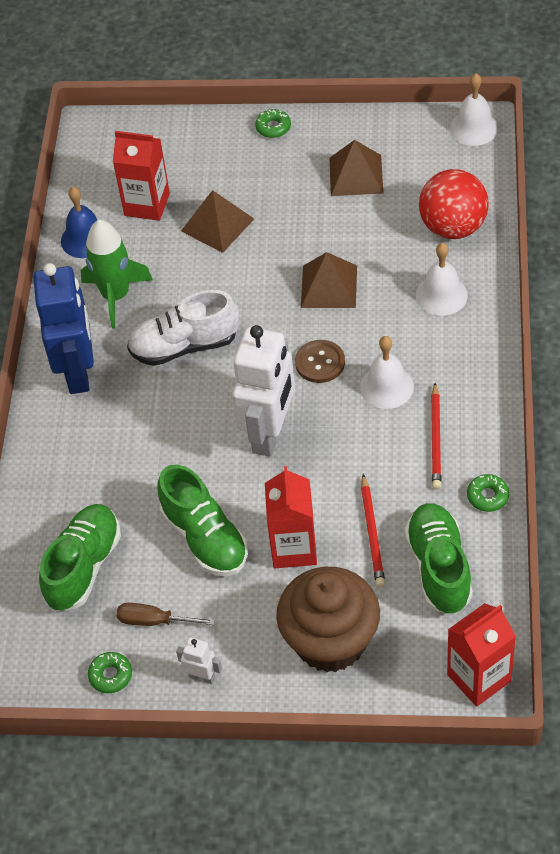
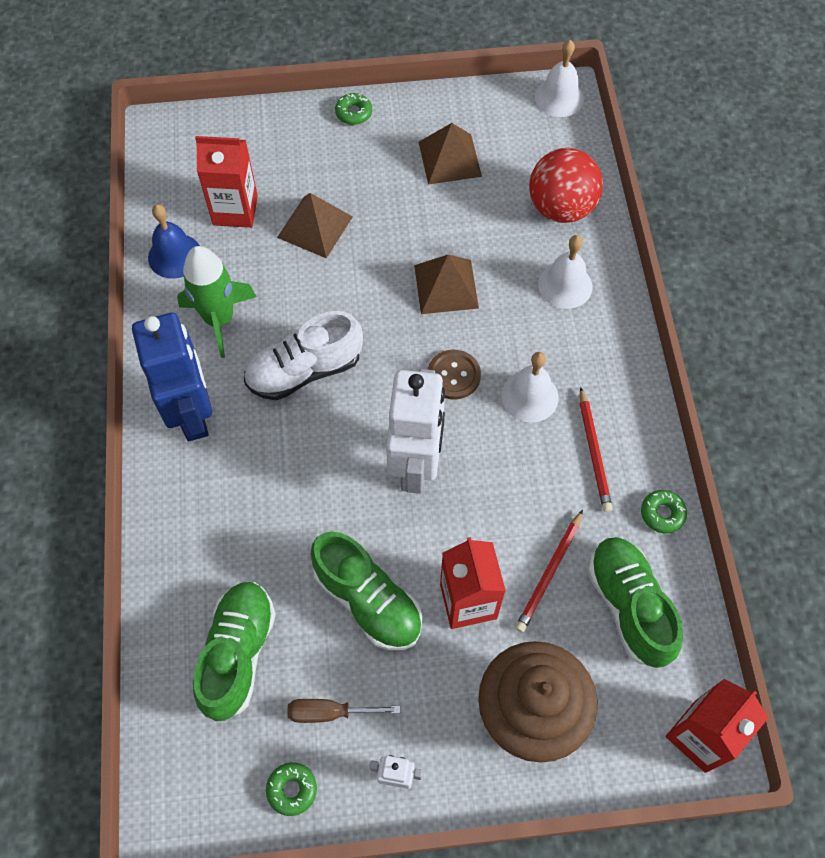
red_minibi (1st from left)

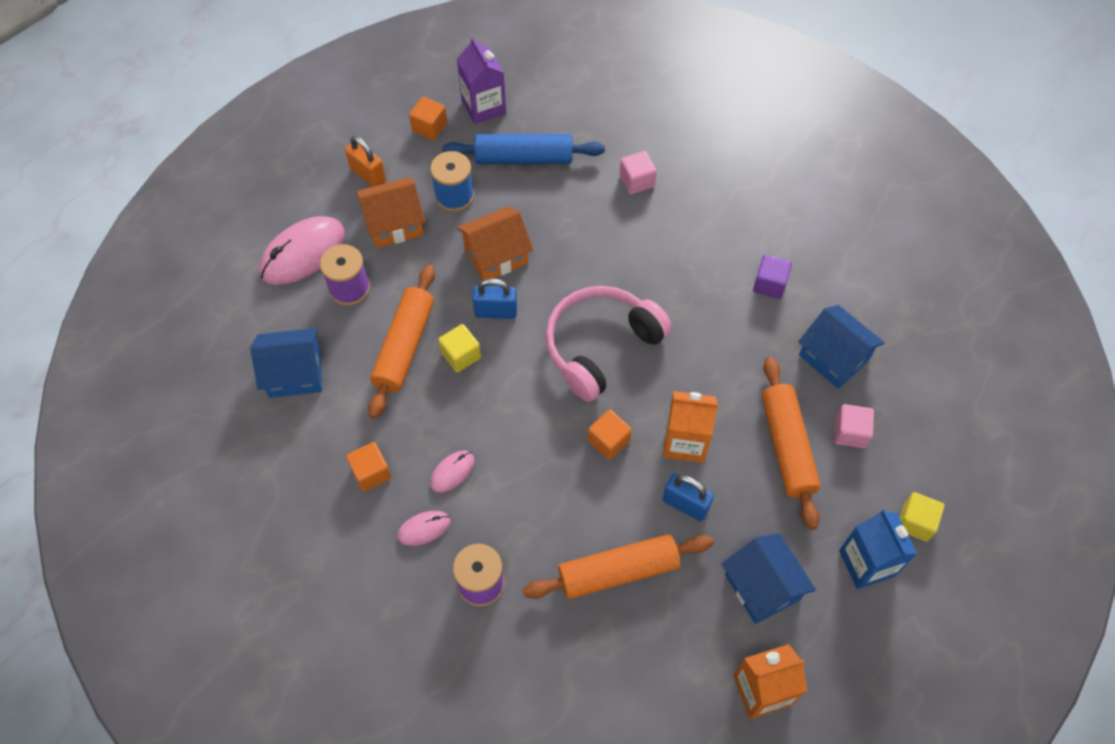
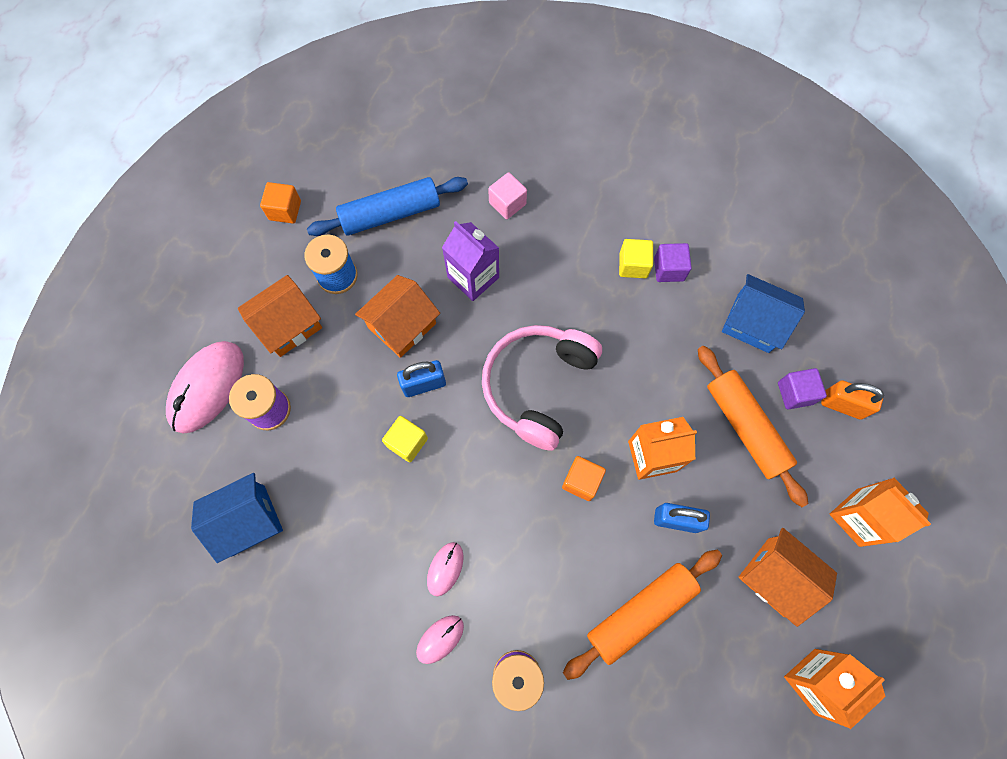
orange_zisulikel (1st from left in the first image)
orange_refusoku (1st from left in the first image)
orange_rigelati
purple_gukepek
yellow_zisulikel (2nd from left)
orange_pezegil (3rd from left)
purple_zisulikel (2nd from left)
orange_gukepek (3rd from left)

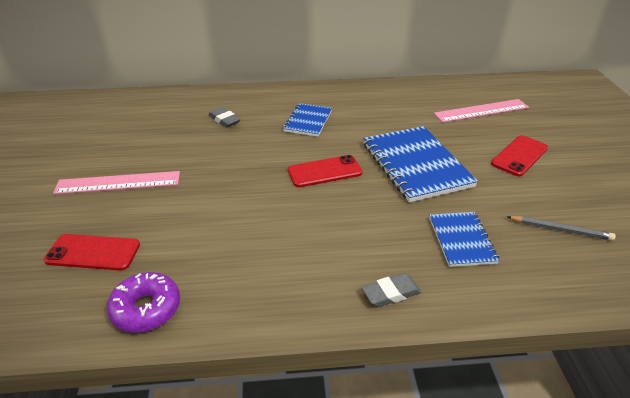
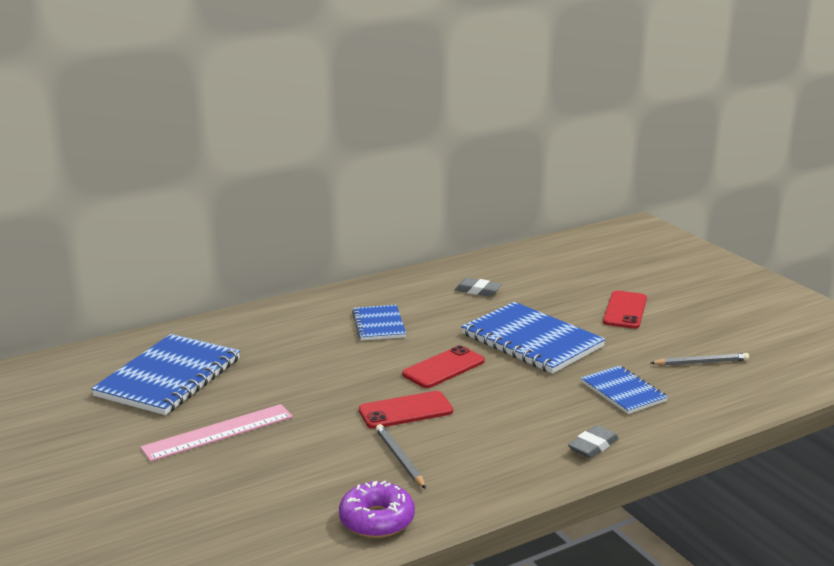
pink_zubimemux (2nd from left in the first image)
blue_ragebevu (1st from left)
grey_minibi (1st from left)
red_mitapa (1st from left)
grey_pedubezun (1st from left)

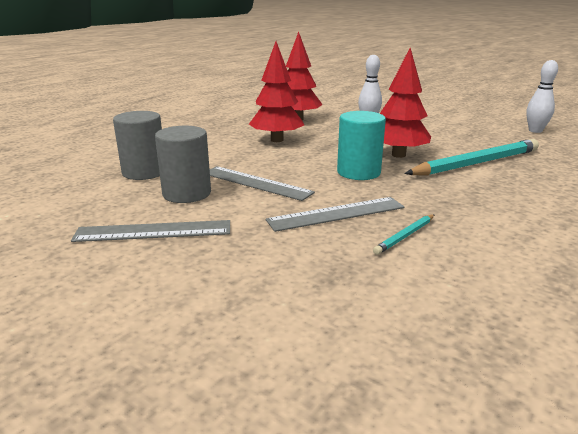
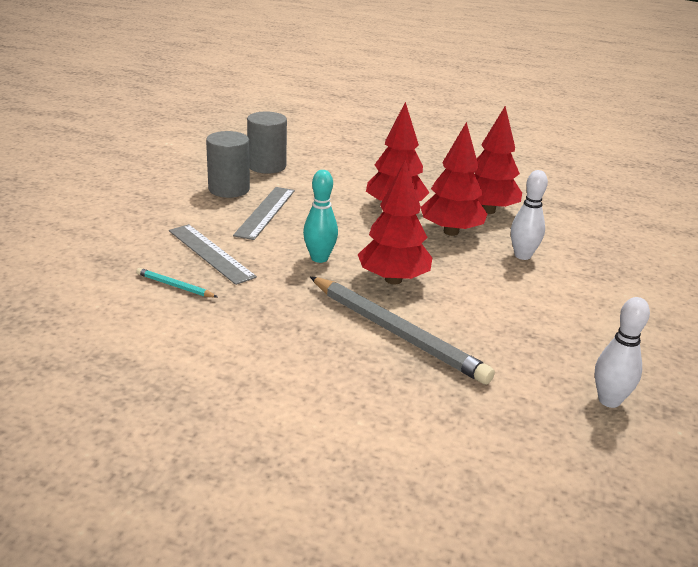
grey_zubimemux (1st from left in the first image)
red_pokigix (3rd from left)
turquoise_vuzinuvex
grey_minibi

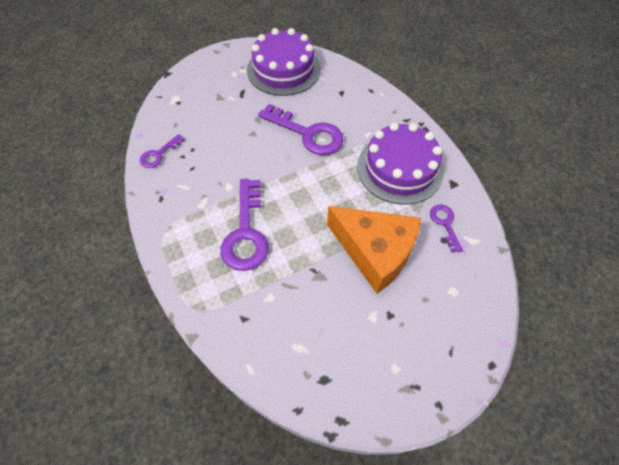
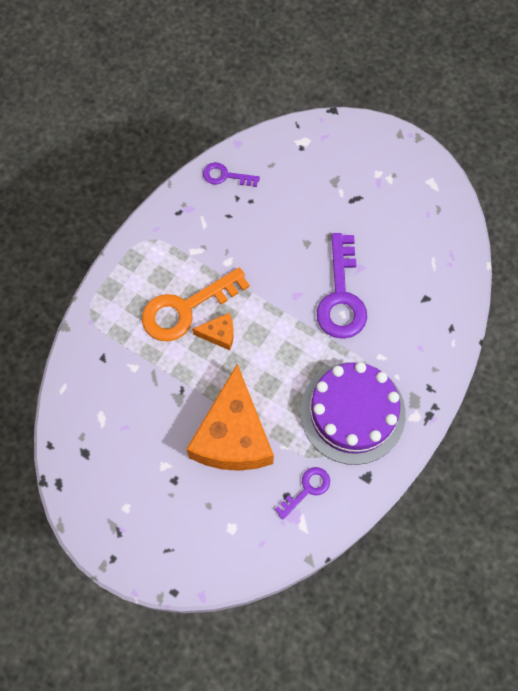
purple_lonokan (1st from left in the first image)
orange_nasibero (1st from left)
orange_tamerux

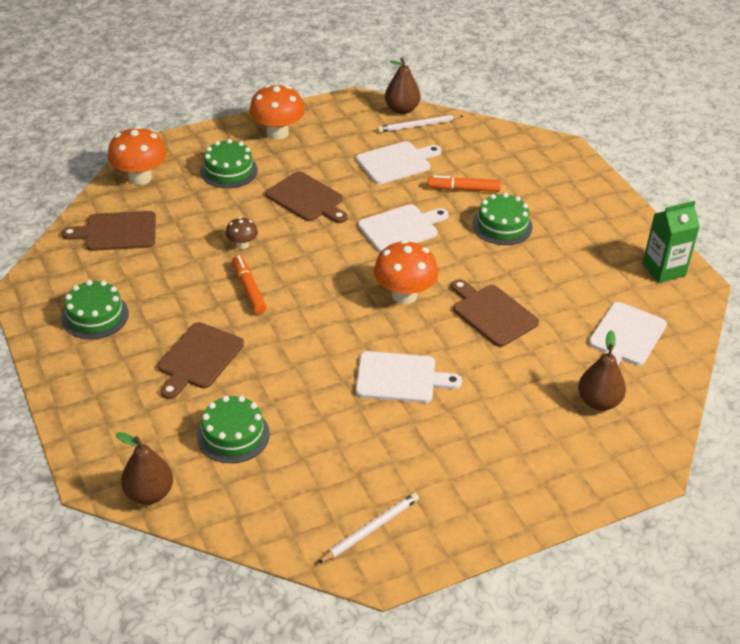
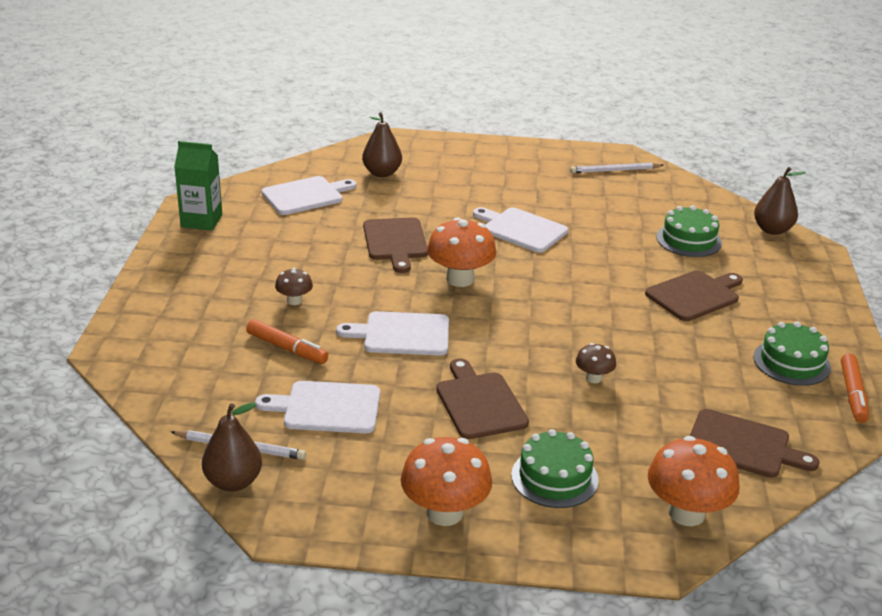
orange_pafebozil (2nd from left)
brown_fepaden (1st from left)

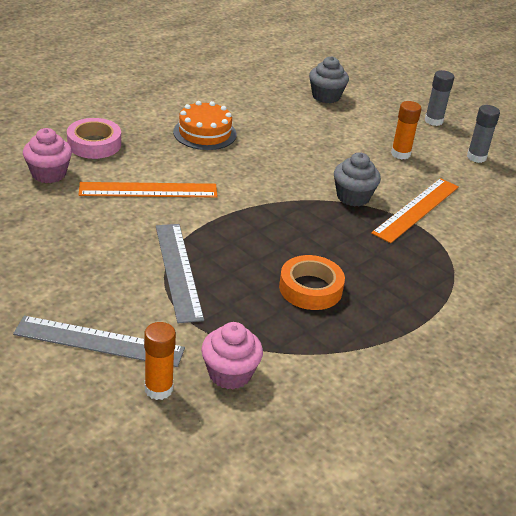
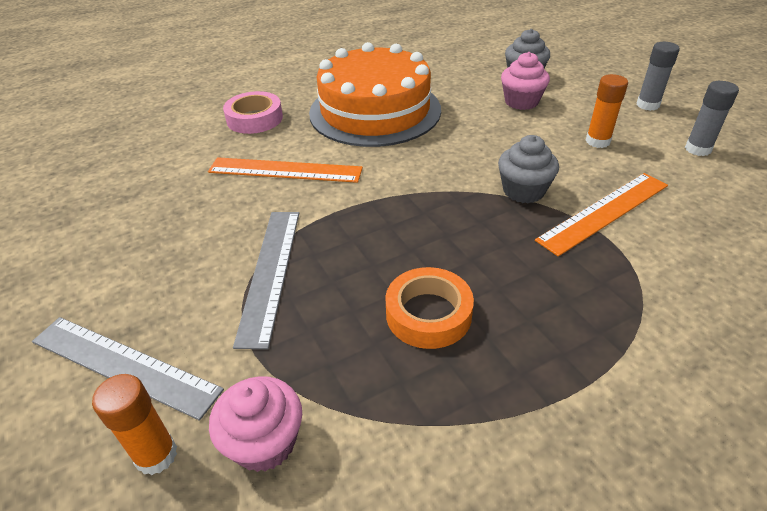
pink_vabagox (2nd from left)
orange_lonokan

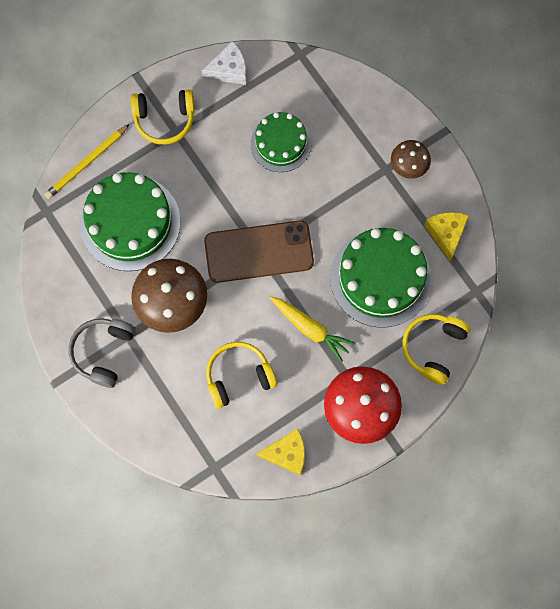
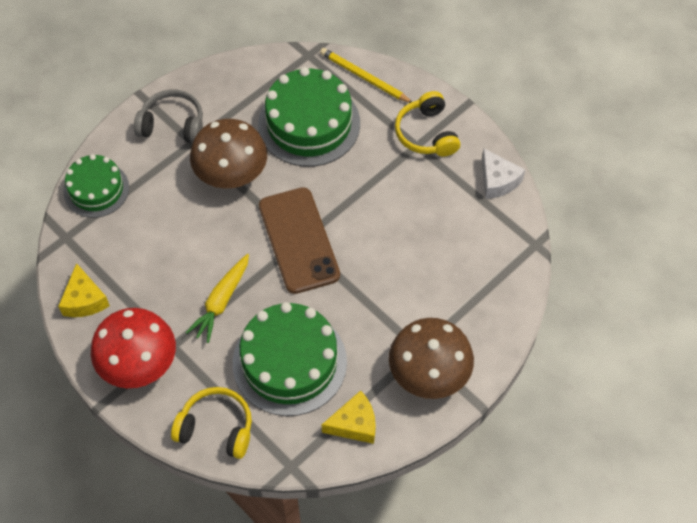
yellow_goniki (2nd from left in the first image)
green_lonokan (1st from left)
brown_fepaden (2nd from left)

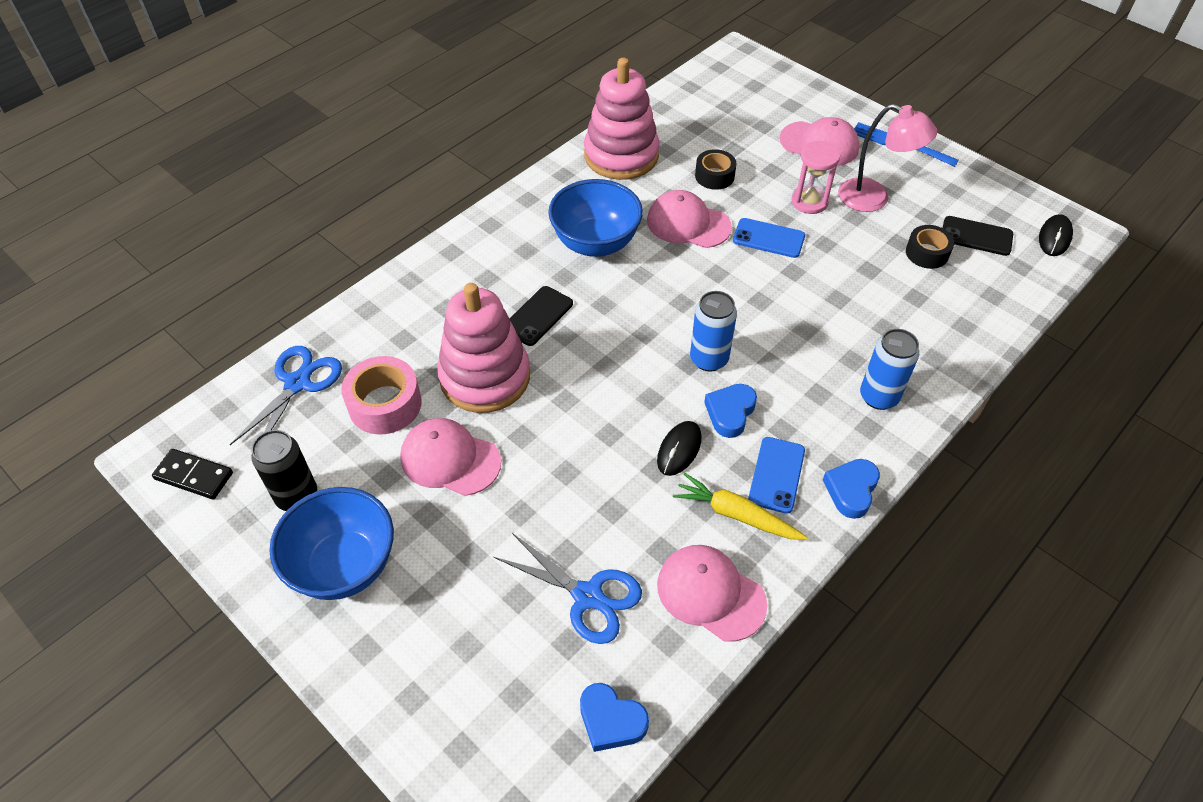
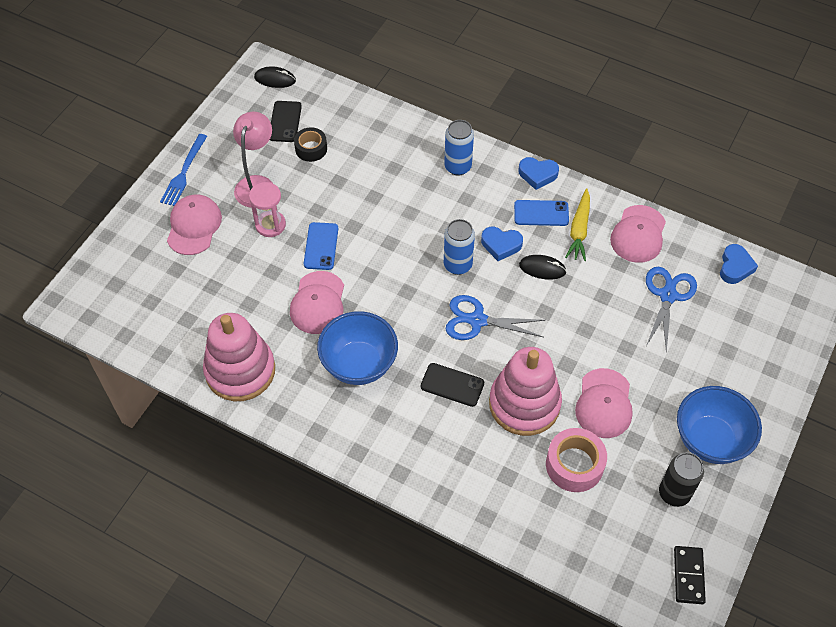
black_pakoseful (1st from left in the first image)
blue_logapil (1st from left)

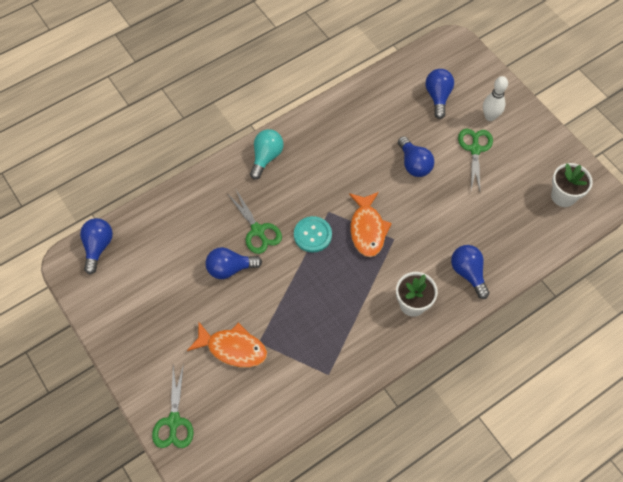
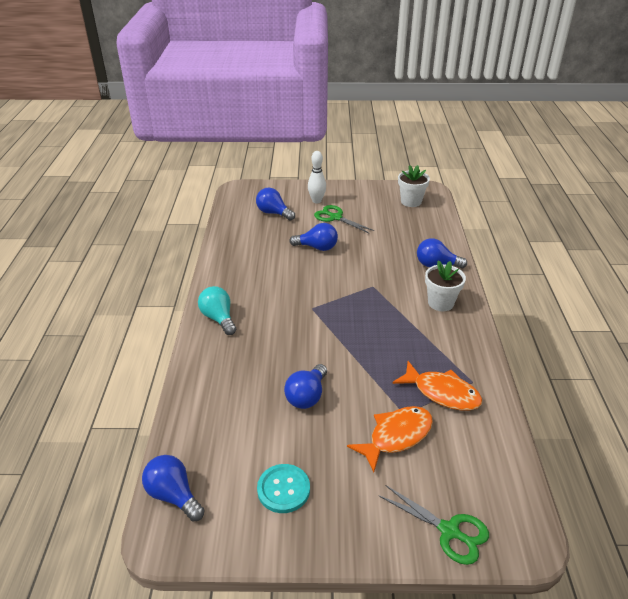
green_logapil (2nd from left in the first image)
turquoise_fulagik
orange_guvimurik (2nd from left)

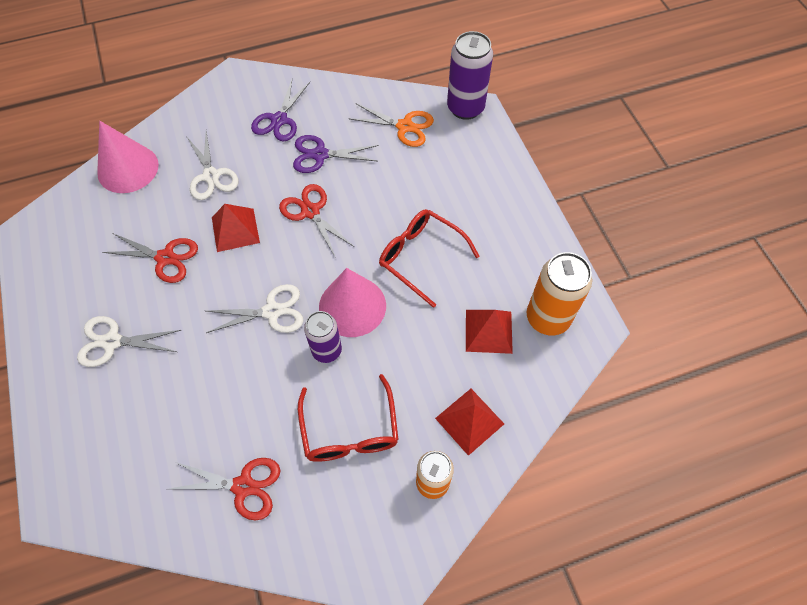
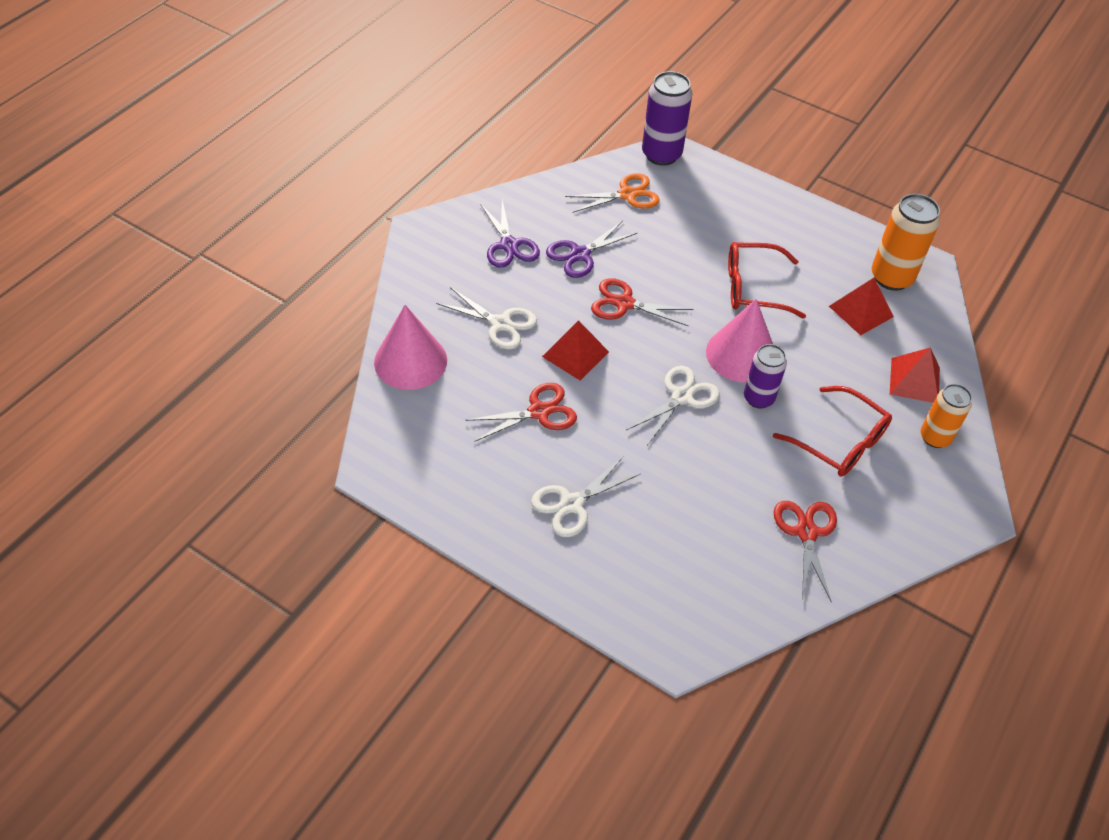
red_logapil (3rd from left)

